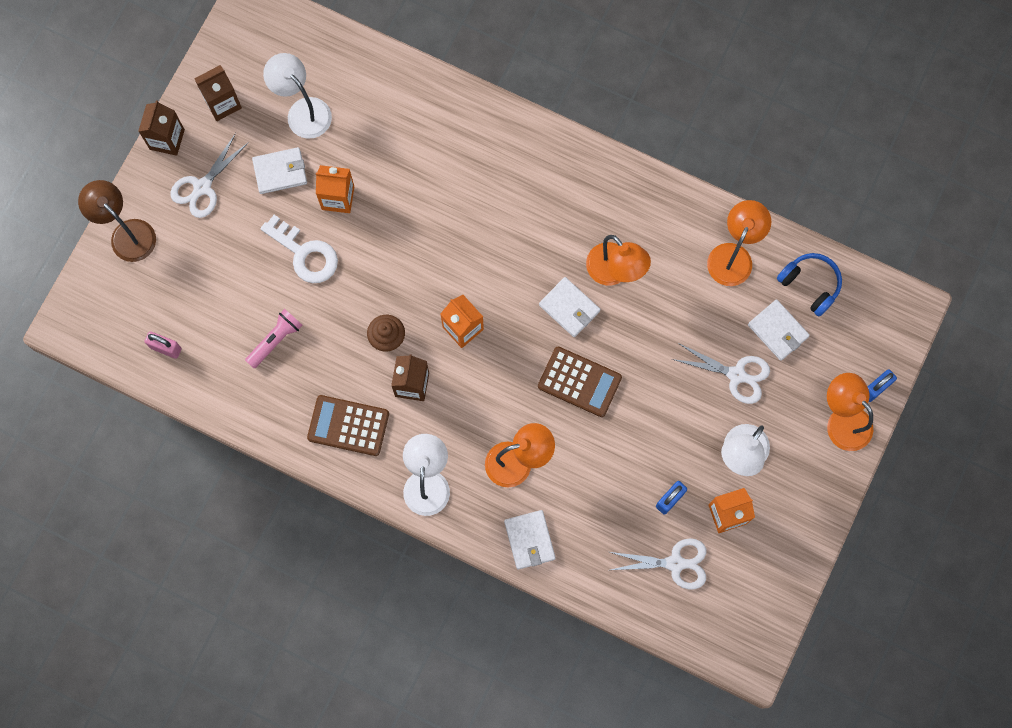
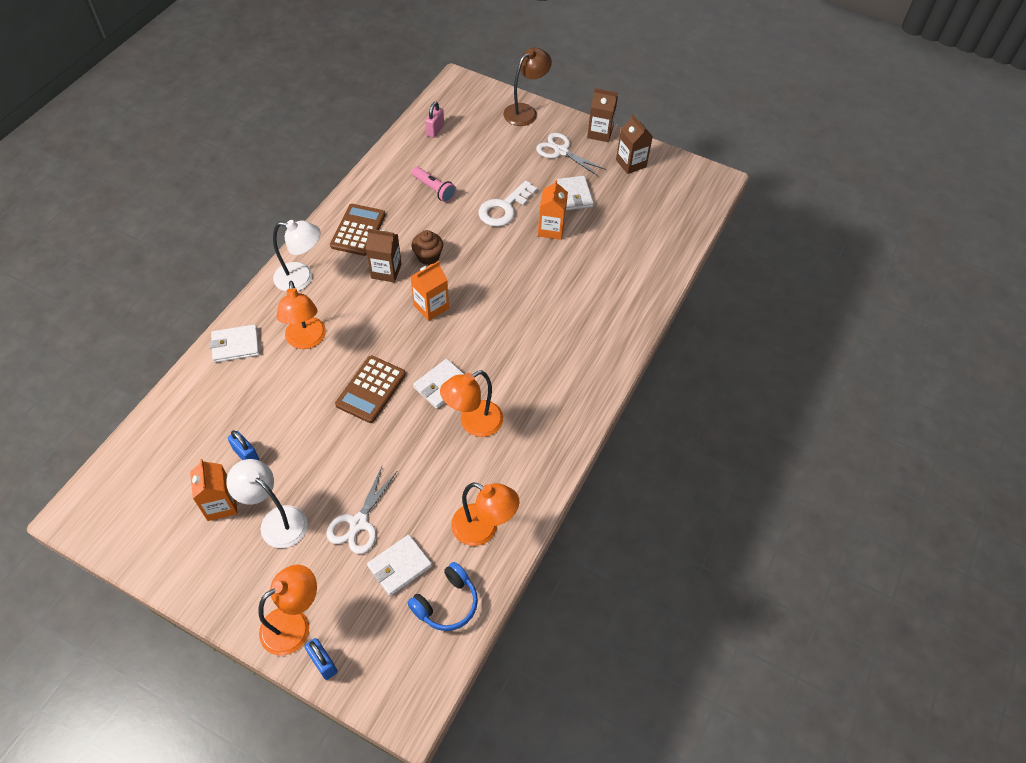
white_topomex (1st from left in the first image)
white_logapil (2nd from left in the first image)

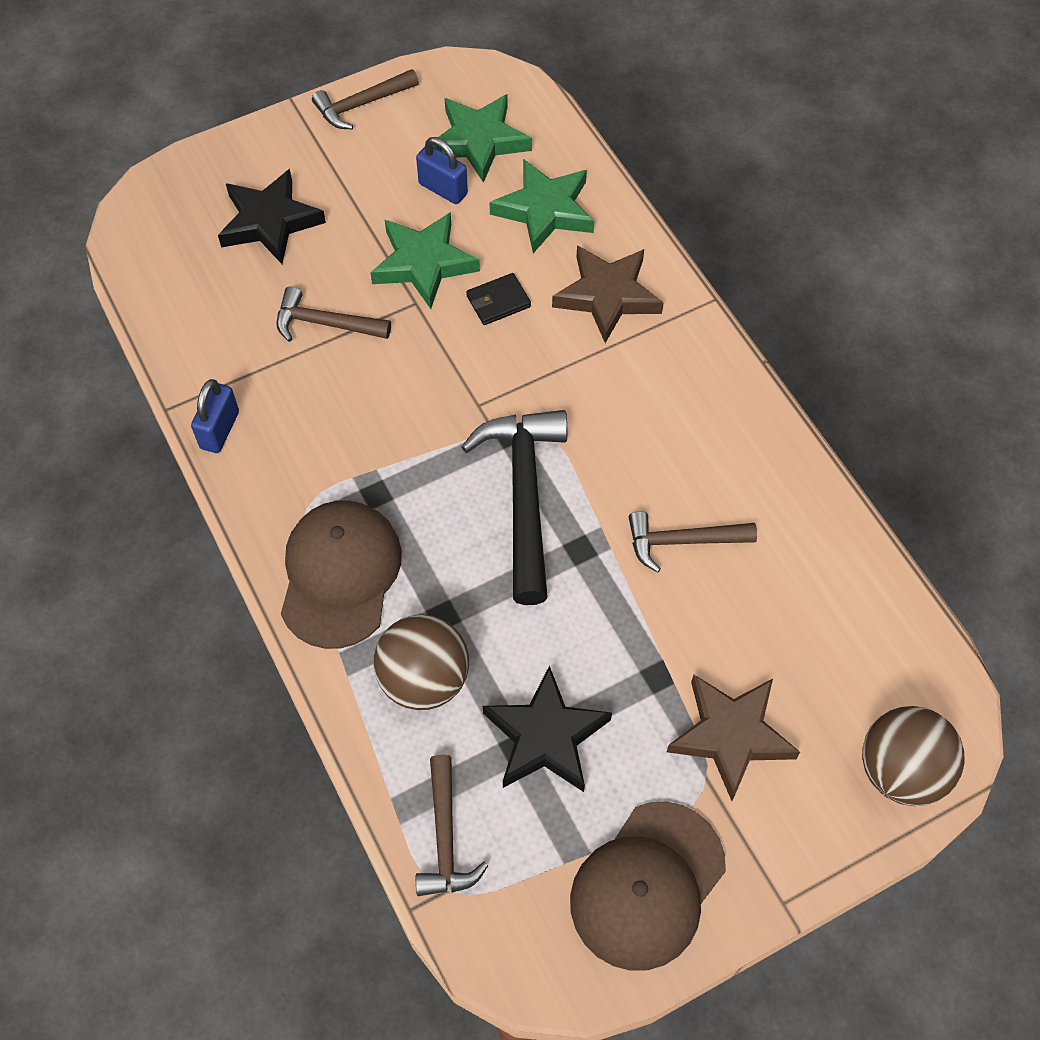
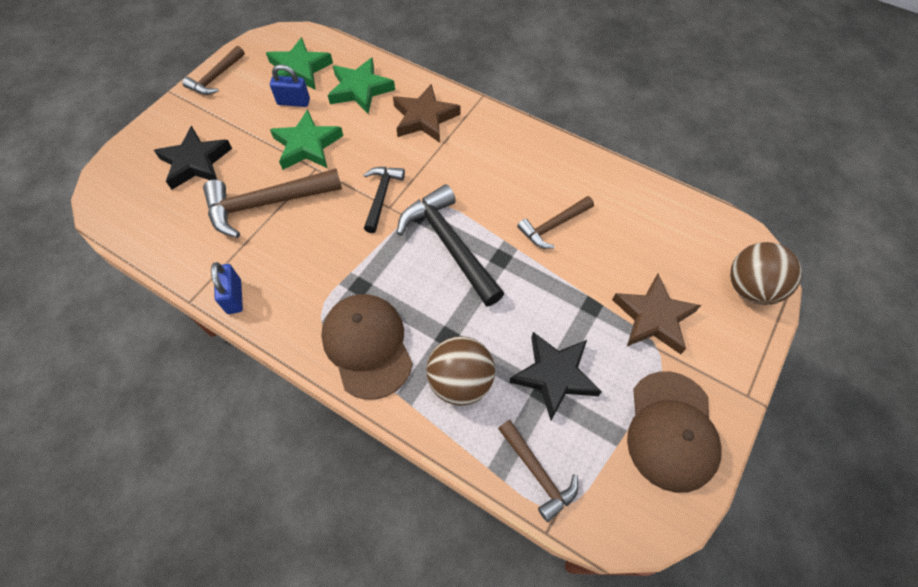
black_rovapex
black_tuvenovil (1st from left)
brown_tuvenovil (2nd from left)

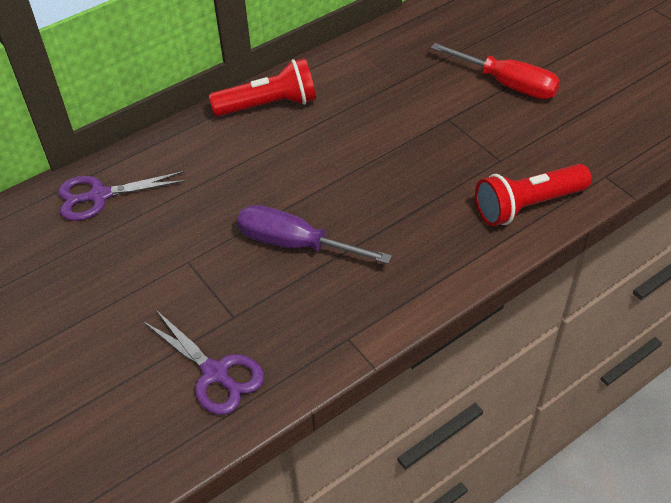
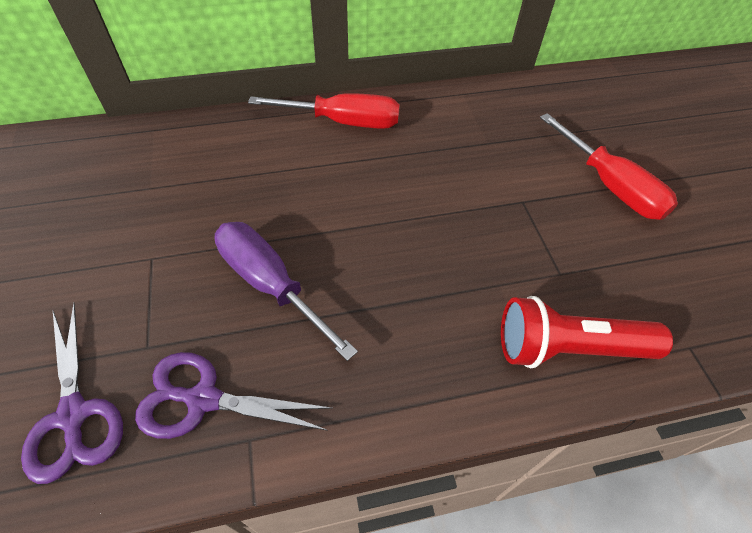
purple_logapil (2nd from left)
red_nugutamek (1st from left)

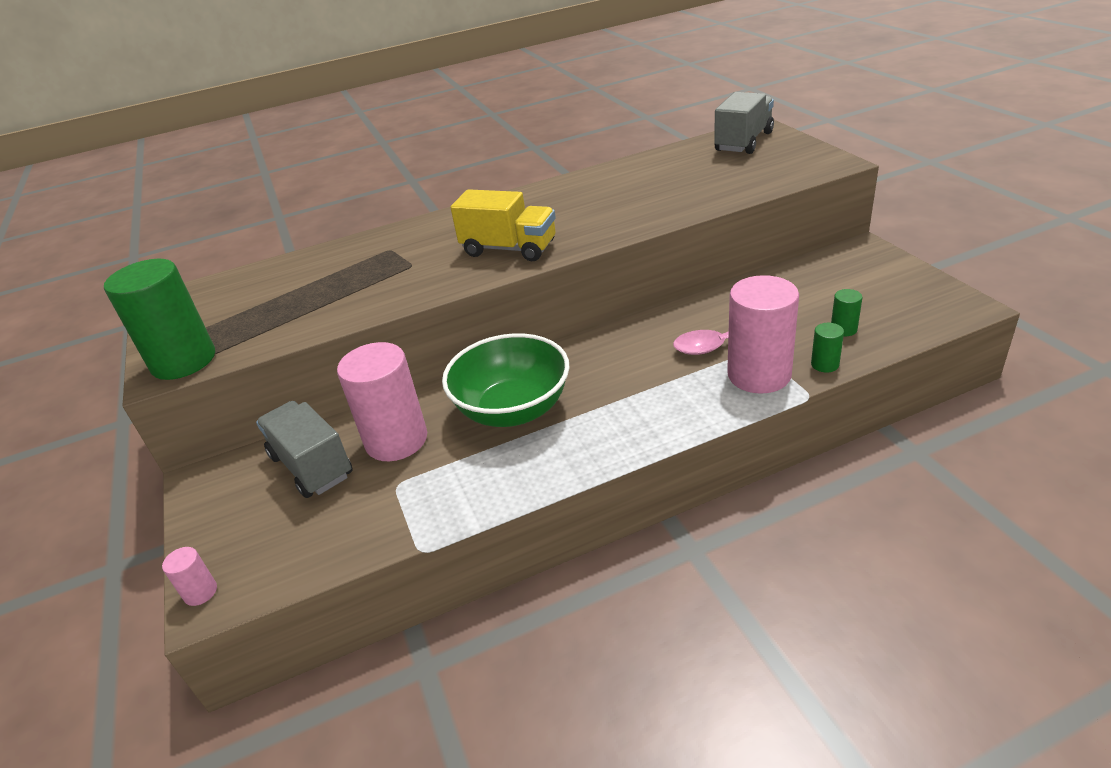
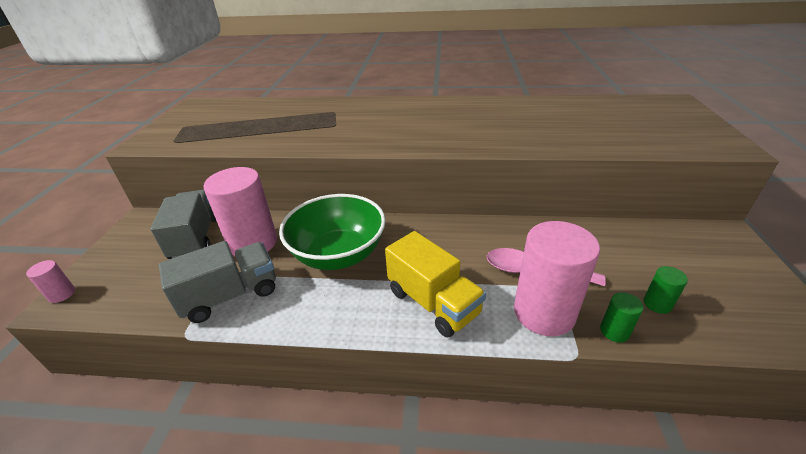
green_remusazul (1st from left in the first image)
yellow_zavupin
grey_zavupin (2nd from left)

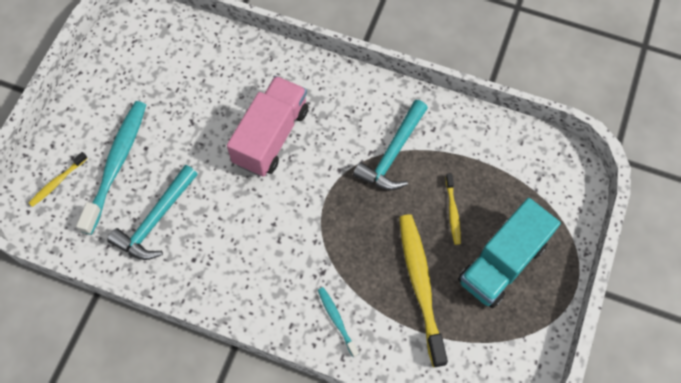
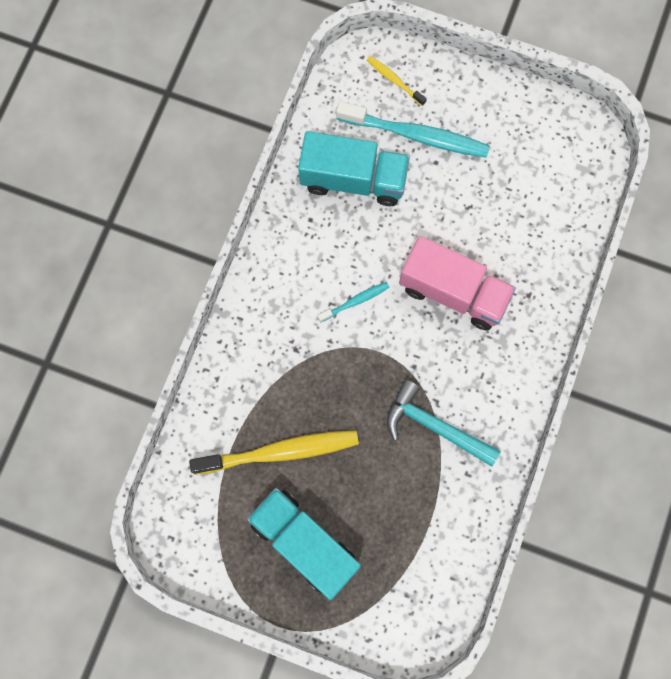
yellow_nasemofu (3rd from left in the first image)
turquoise_nasemofu (1st from left)
turquoise_zavupin (2nd from left)

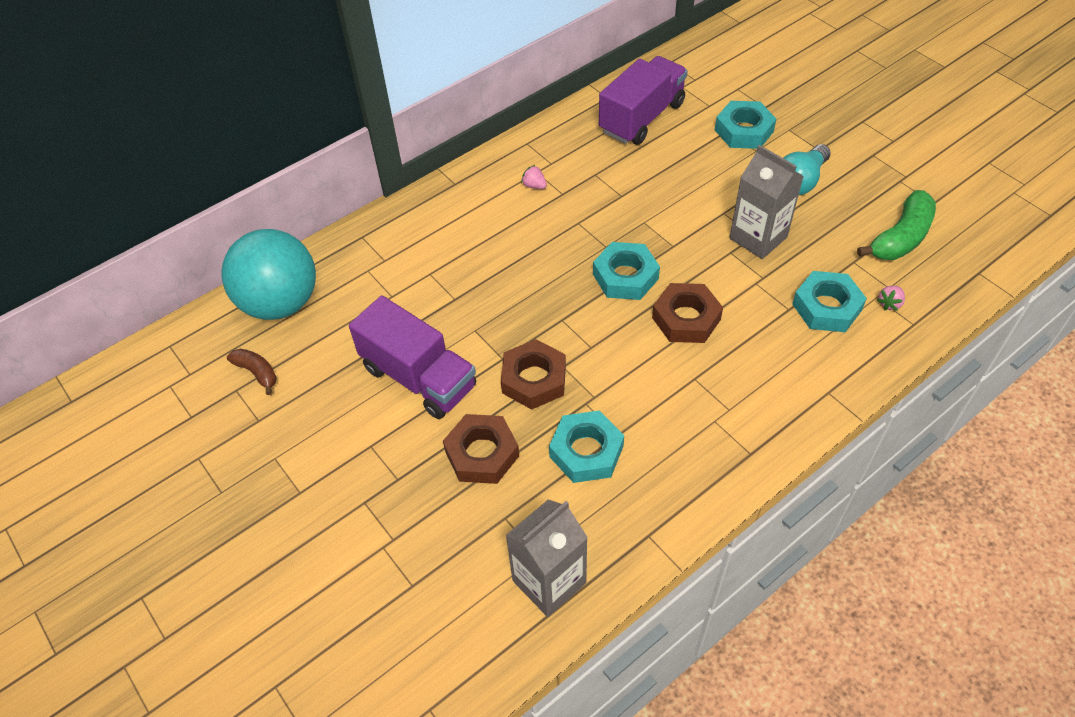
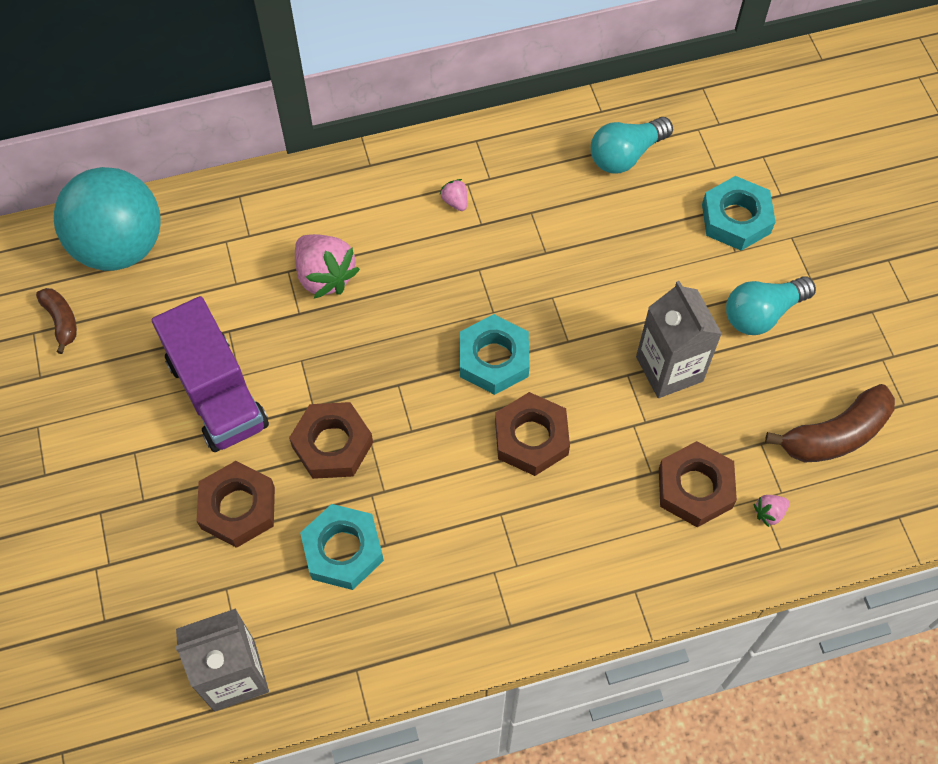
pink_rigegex (1st from left)
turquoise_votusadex (1st from left)
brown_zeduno (4th from left)
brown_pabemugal (2nd from left)

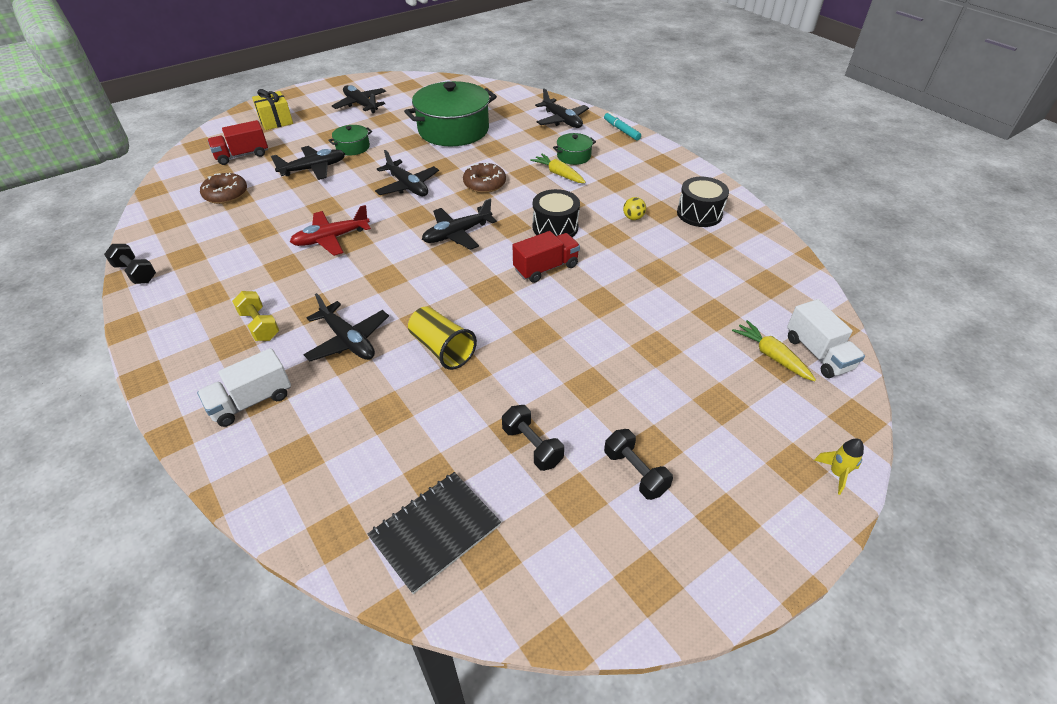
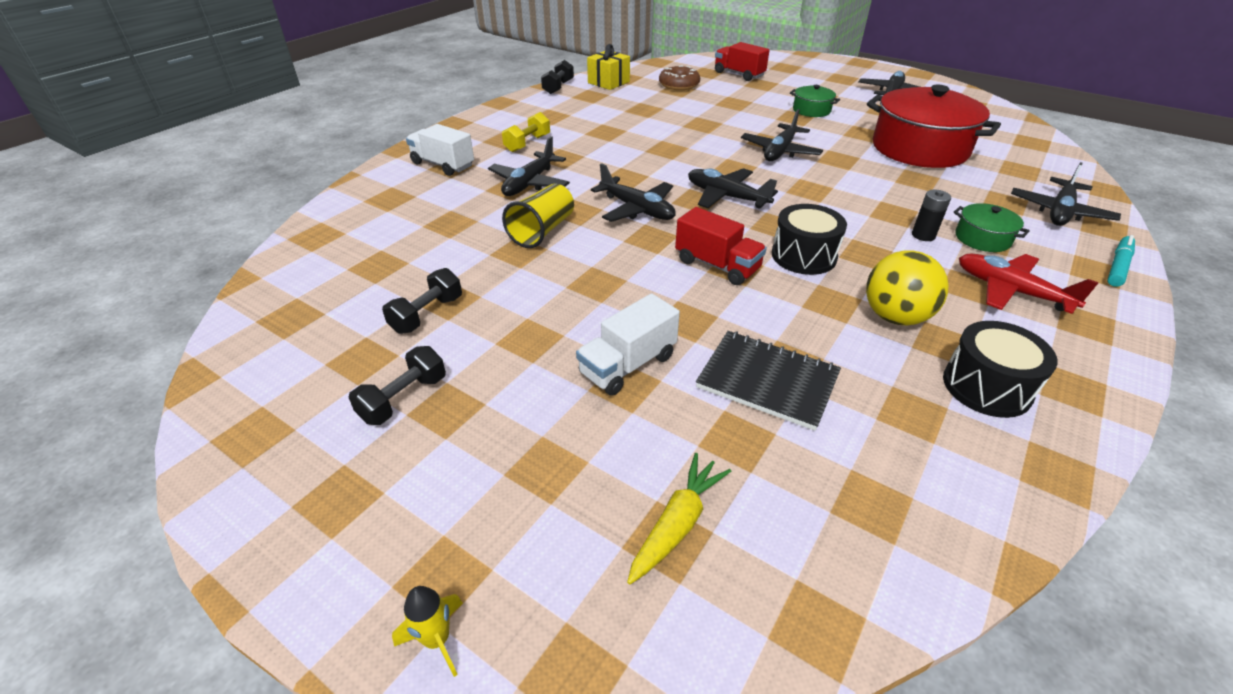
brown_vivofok (2nd from left in the first image)
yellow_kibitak
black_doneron (2nd from left)
red_doneron
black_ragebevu
white_zavupin (2nd from left)
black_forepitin
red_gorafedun
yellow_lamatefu

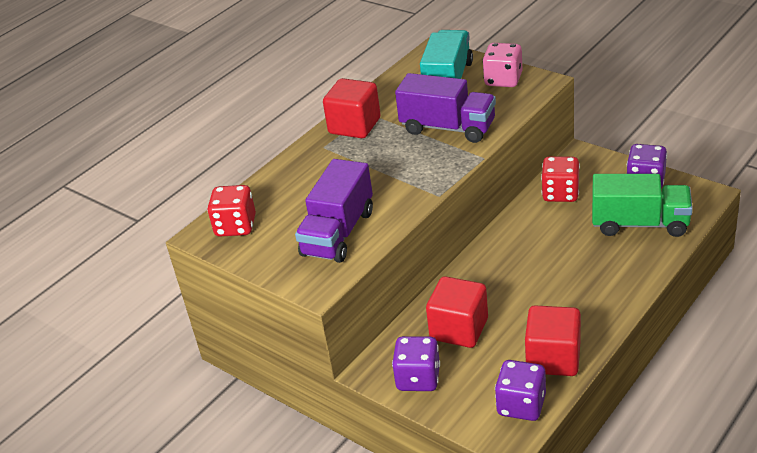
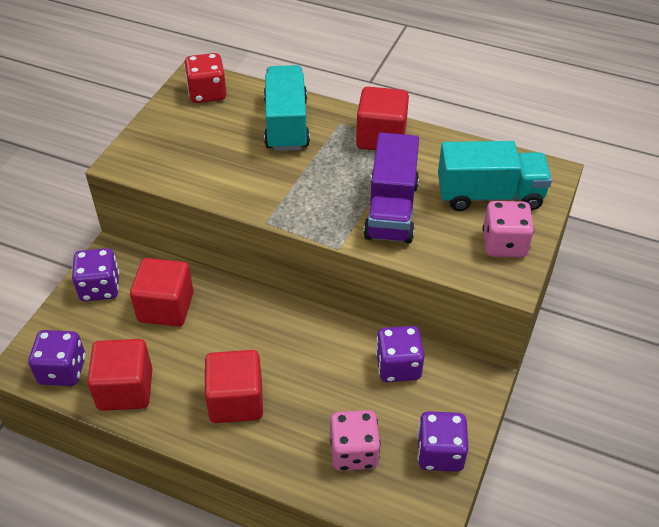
purple_zavupin (1st from left in the first image)
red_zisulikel (3rd from left)
turquoise_zavupin (1st from left)
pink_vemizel (1st from left)
purple_vemizel (3rd from left)

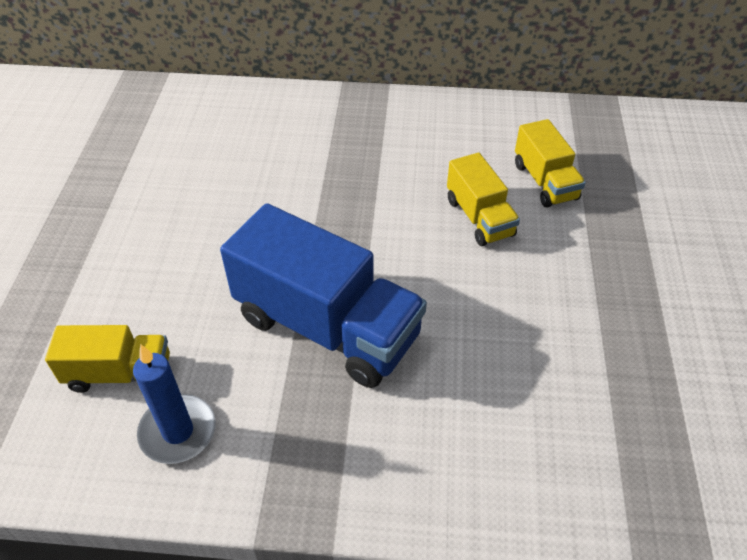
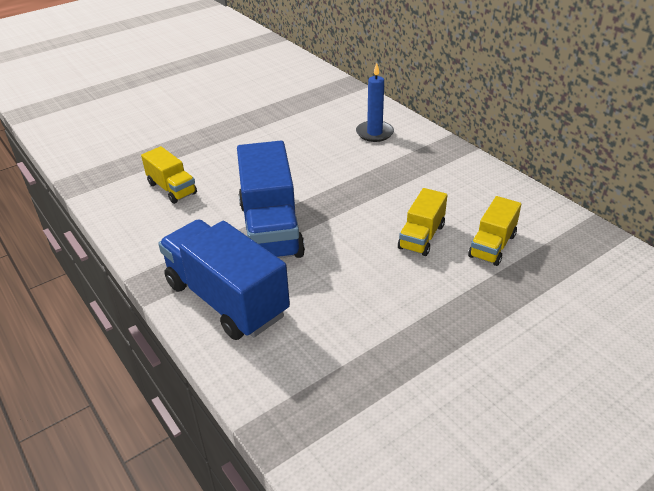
blue_zavupin (1st from left)
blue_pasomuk

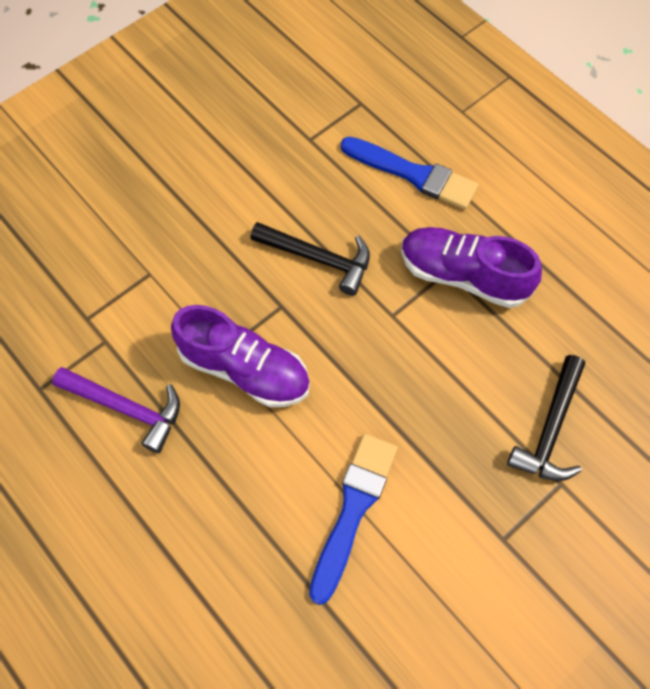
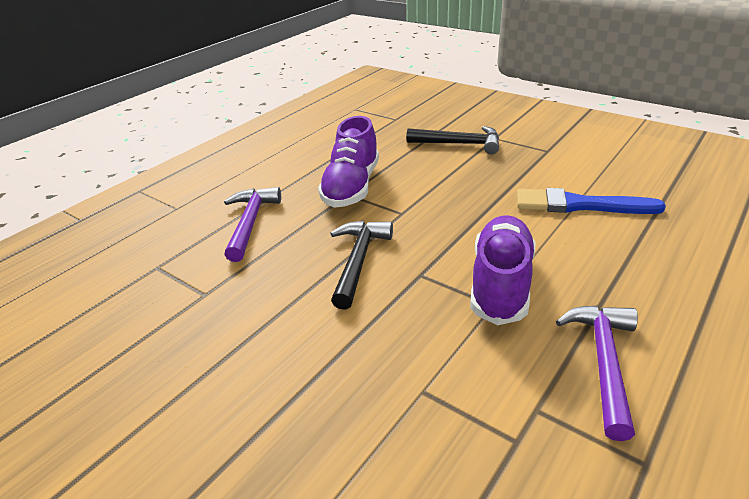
purple_tuvenovil (1st from left)

